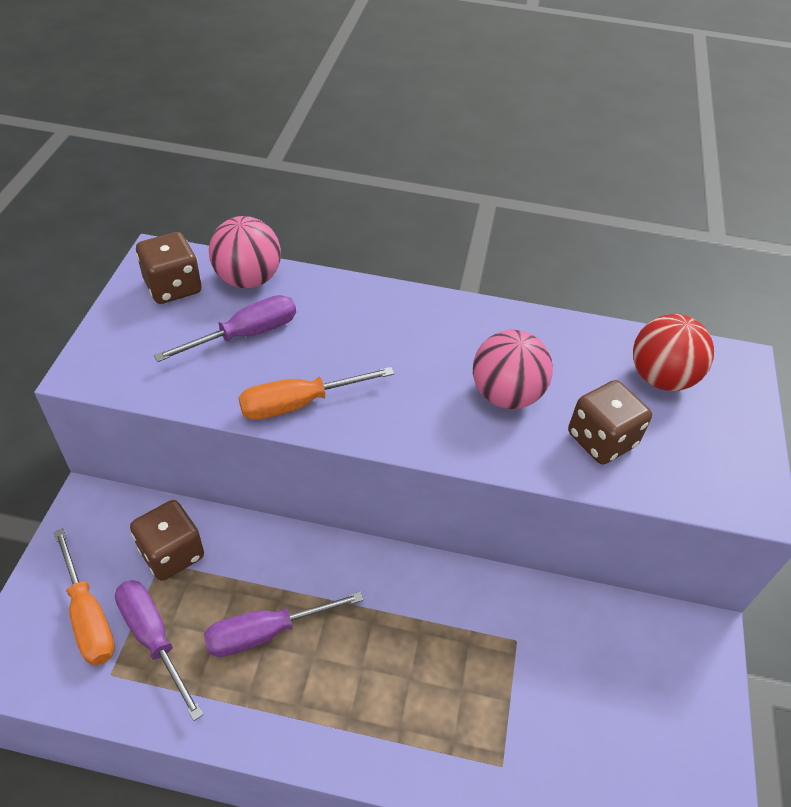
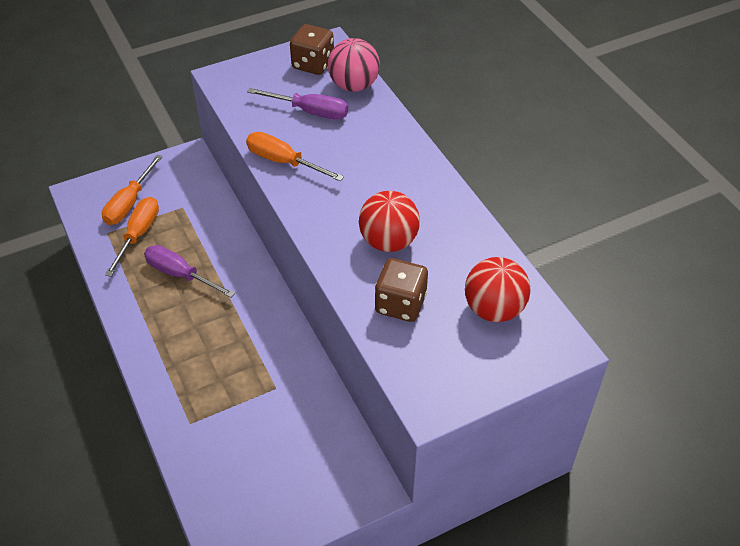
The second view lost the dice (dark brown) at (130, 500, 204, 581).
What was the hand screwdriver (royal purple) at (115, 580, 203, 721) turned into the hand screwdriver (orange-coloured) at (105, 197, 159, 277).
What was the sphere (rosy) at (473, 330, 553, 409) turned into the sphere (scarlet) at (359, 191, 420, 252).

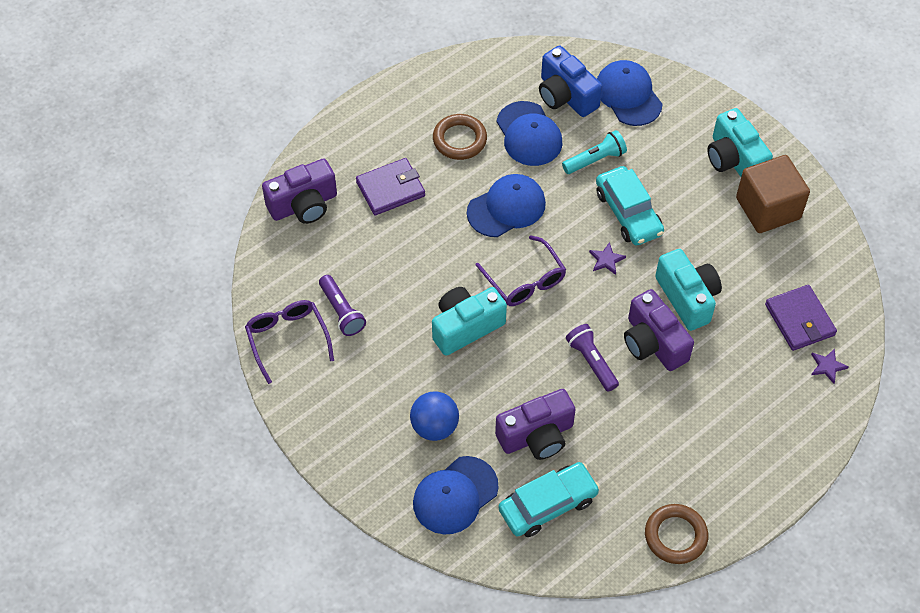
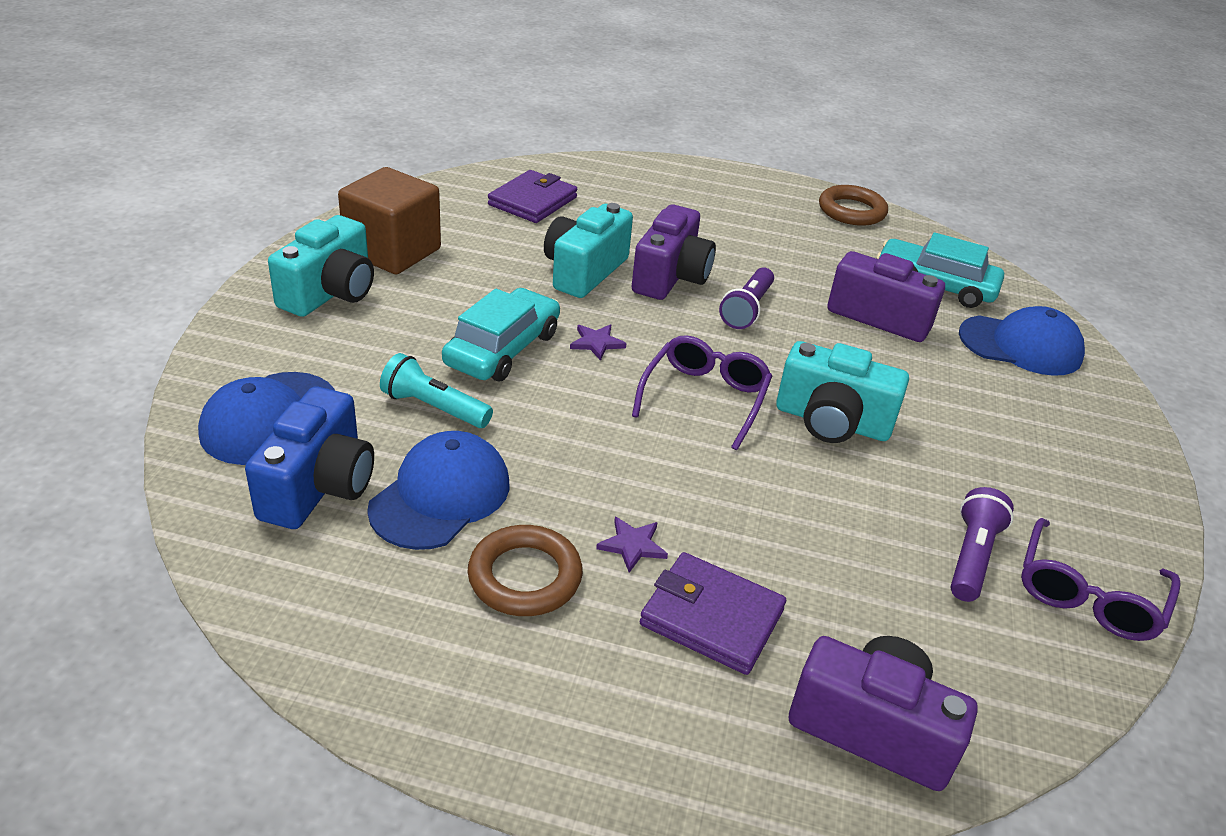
The second view lost the sphere (royal blue) at (410, 391, 459, 441).
The second view lost the peaked cap (royal blue) at (467, 174, 546, 237).
The star shape (royal purple) ended up elsewhere, having gone from (811, 349, 849, 384) to (596, 517, 668, 573).

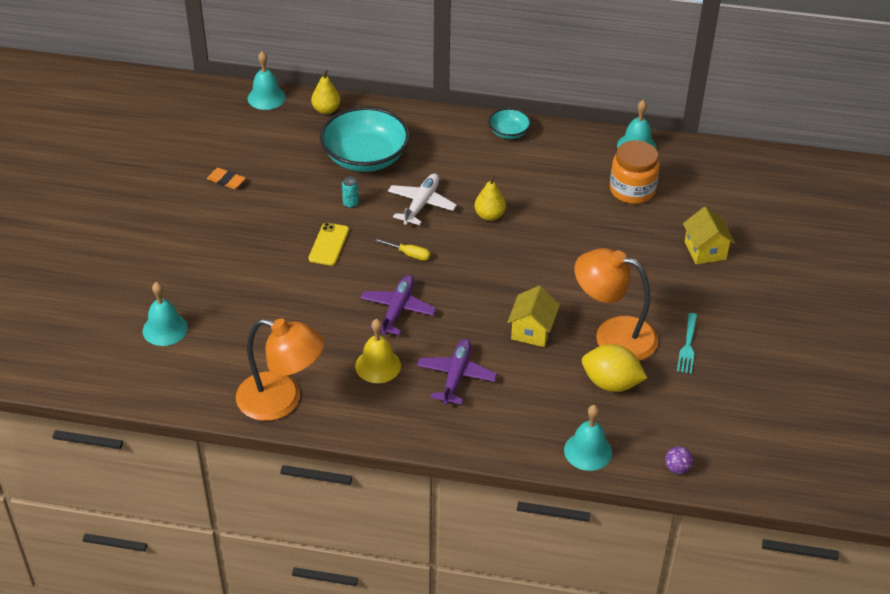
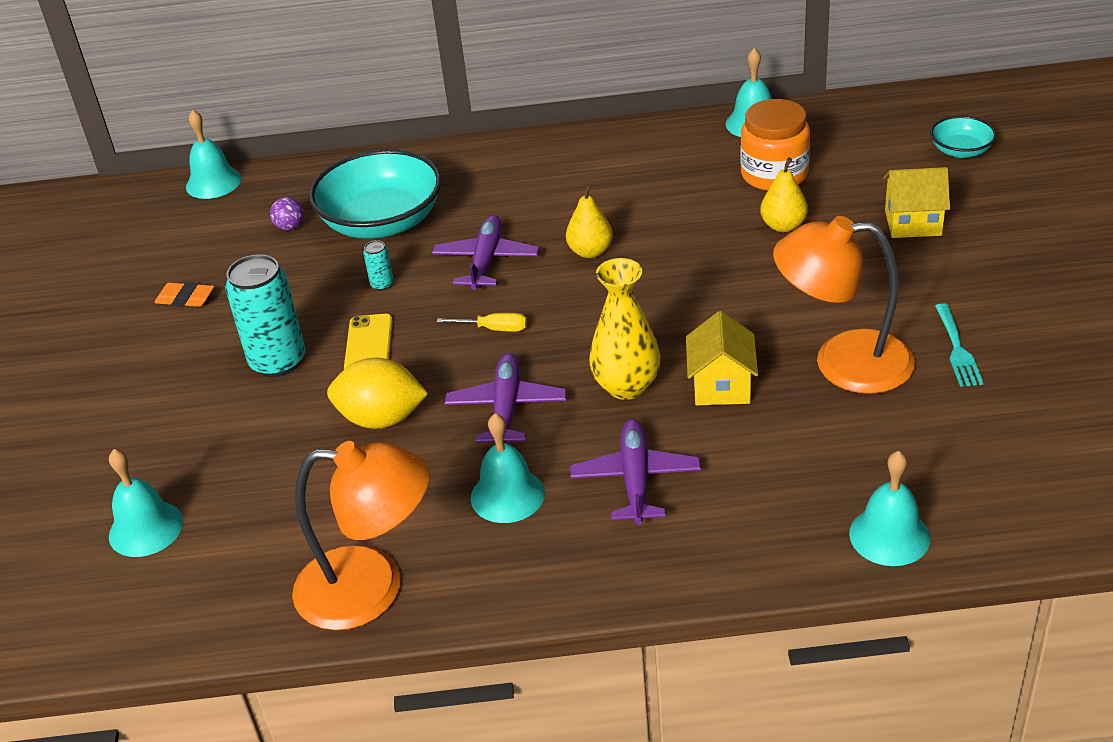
The second view gained the soda can (aqua) at (225, 254, 305, 377).
The second view gained the tall vase (bright yellow) at (589, 258, 661, 400).
The toy pear (bright yellow) ended up elsewhere, having gone from (311, 70, 341, 114) to (760, 157, 808, 232).
The serving bowl (aqua) ended up elsewhere, having gone from (488, 108, 531, 139) to (930, 116, 997, 158).
The toy lemon (bright yellow) ended up elsewhere, having gone from (582, 344, 647, 392) to (327, 358, 428, 429).
The sphere (royal purple) ended up elsewhere, having gone from (665, 446, 693, 474) to (270, 197, 304, 231).
What was the school bell (bright yellow) at (355, 319, 401, 383) turned into the school bell (aqua) at (471, 413, 545, 523).
What was the aeroplane (pure white) at (388, 173, 457, 225) turned into the aeroplane (royal purple) at (432, 215, 539, 290).
The house (bright yellow) at (683, 206, 735, 264) ended up facing another way, 60 degrees counterclockwise from before.

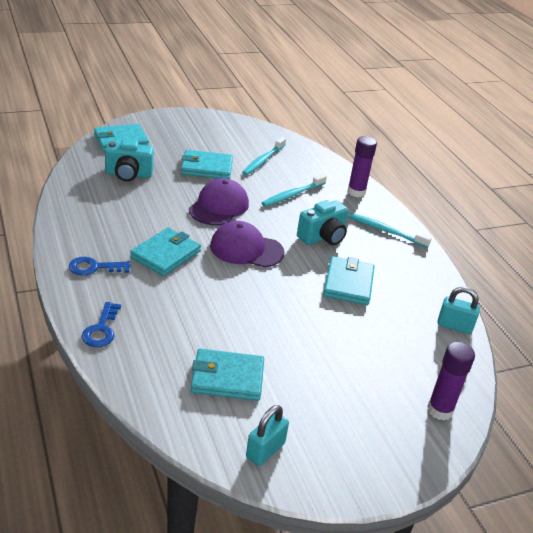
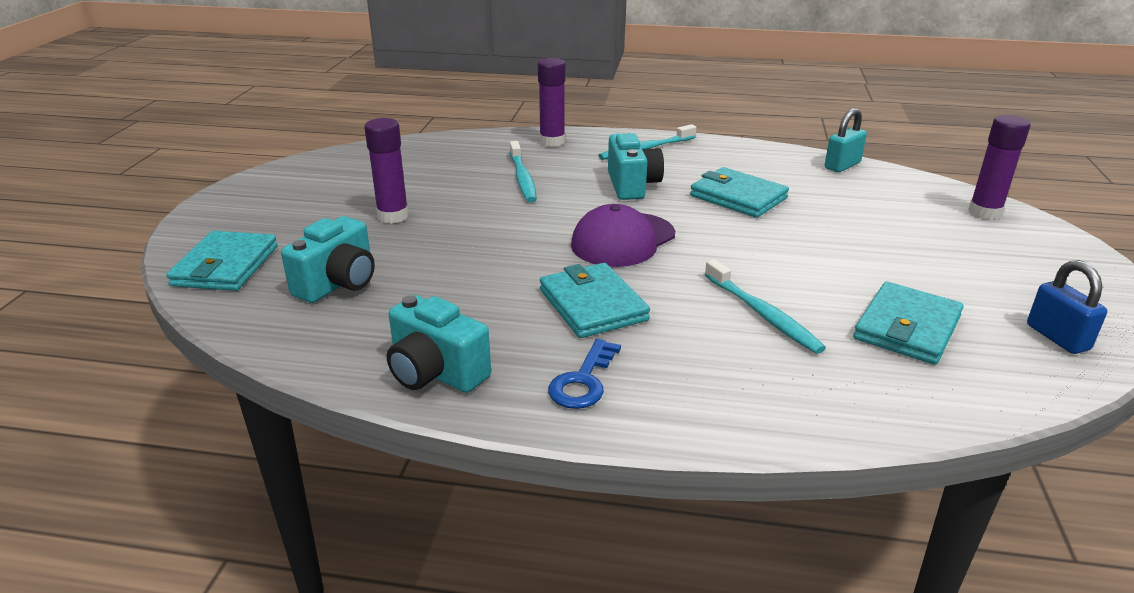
The second view lost the latchkey (royal blue) at (82, 302, 121, 347).
The second view lost the peaked cap (royal purple) at (189, 178, 249, 225).
The second view gained the photo camera (aqua) at (387, 295, 491, 393).
The dental brush (aqua) ended up elsewhere, having gone from (242, 137, 286, 175) to (705, 259, 826, 354).
Where the billfold (aqua) stood at (181, 150, 233, 179), the stick of glue (royal purple) came to stand at (364, 118, 409, 224).
What was the lock (aqua) at (246, 405, 289, 466) turned into the lock (royal blue) at (1027, 260, 1107, 354).

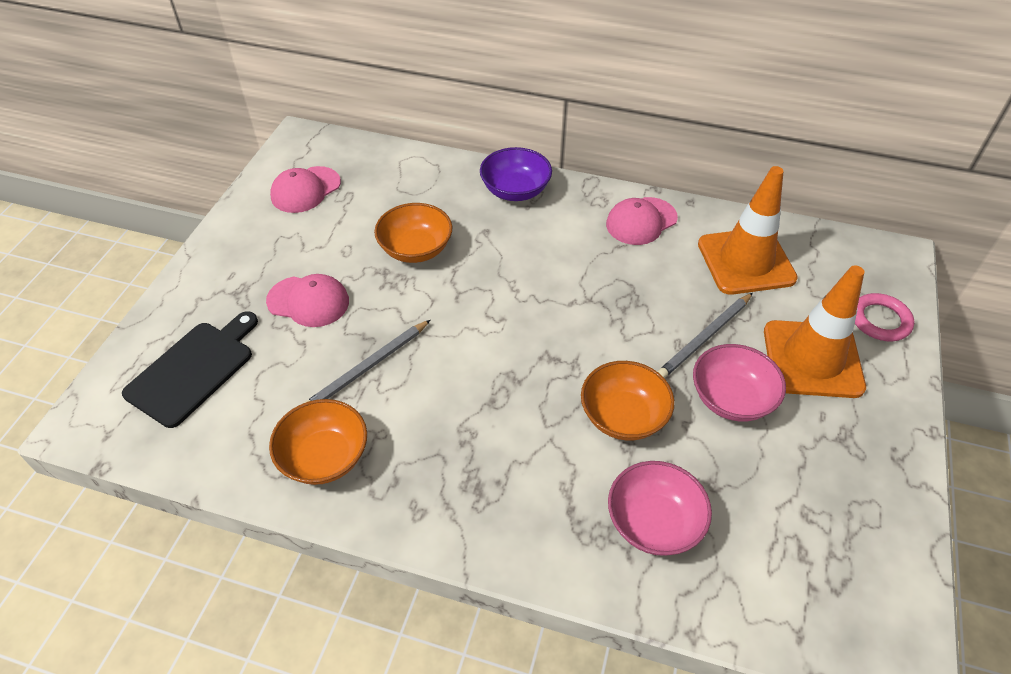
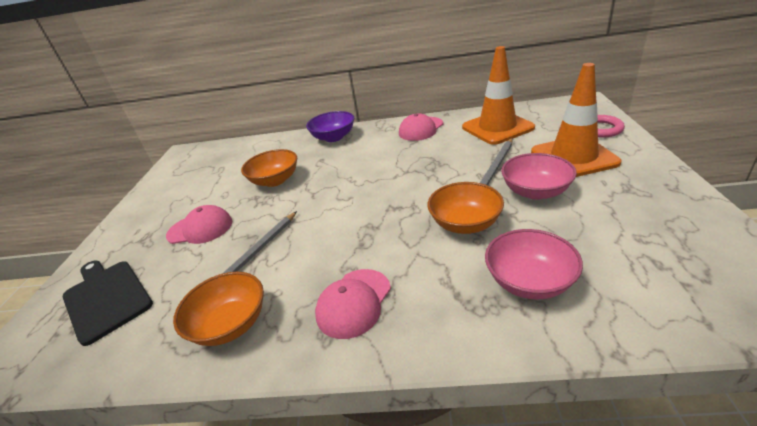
The peaked cap (rosy) ended up elsewhere, having gone from (270, 166, 341, 213) to (315, 269, 391, 339).
The cutting board (ebony) at (122, 311, 258, 428) ended up facing another way, 60 degrees counterclockwise from before.

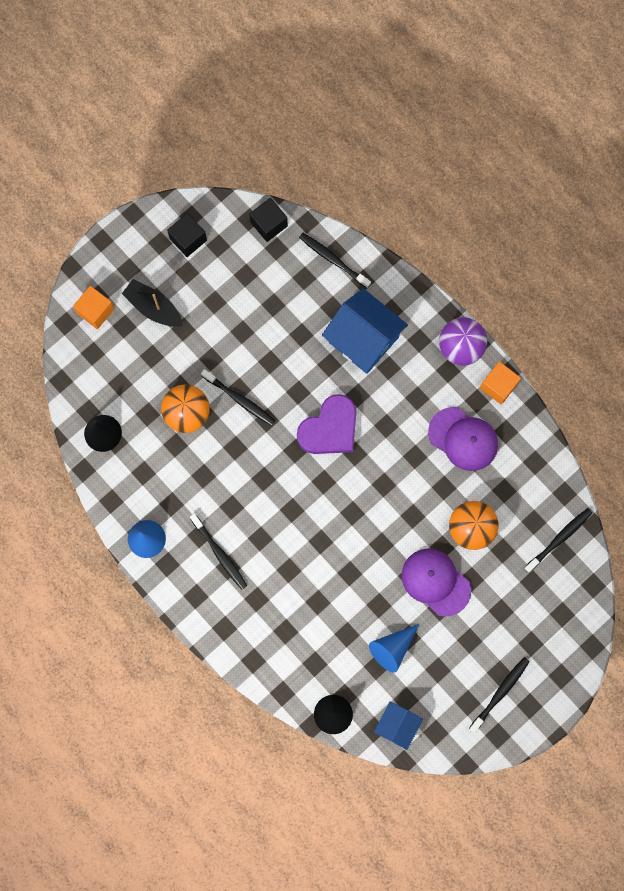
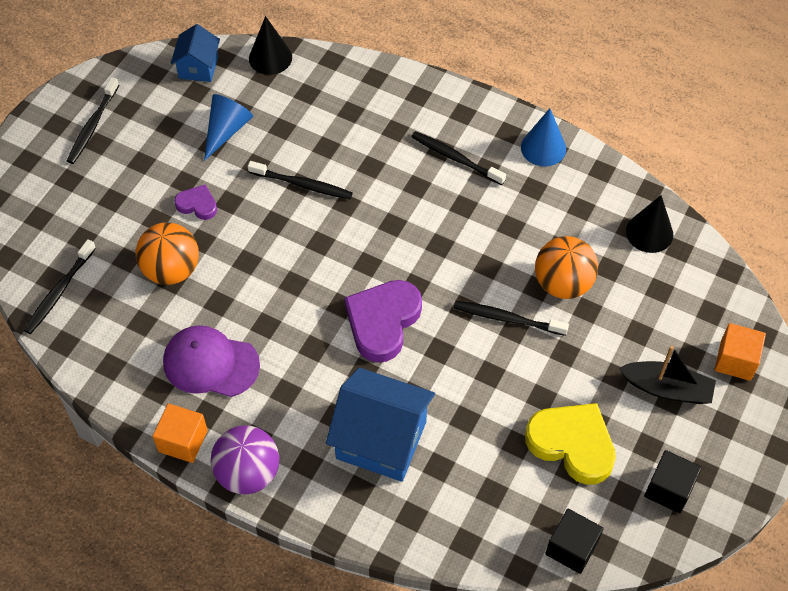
The second view gained the love heart (bright yellow) at (525, 403, 616, 485).
The dental brush (ebony) ended up elsewhere, having gone from (299, 233, 371, 288) to (248, 161, 353, 199).
Where the peaked cap (royal purple) stood at (402, 549, 471, 617), the love heart (royal purple) came to stand at (174, 184, 217, 220).

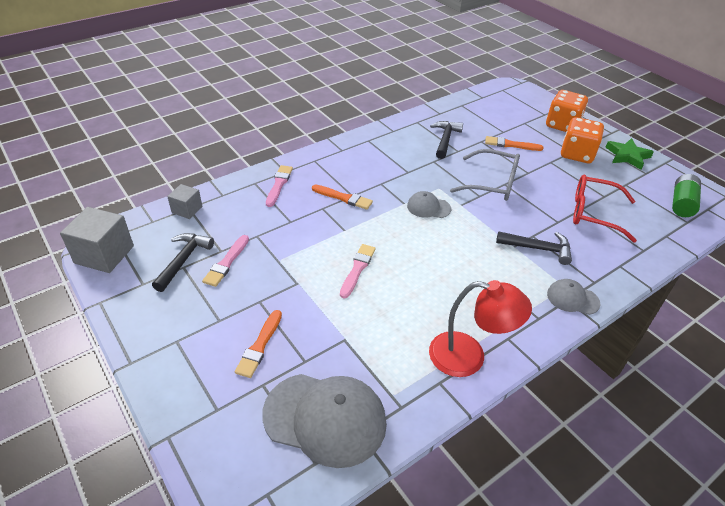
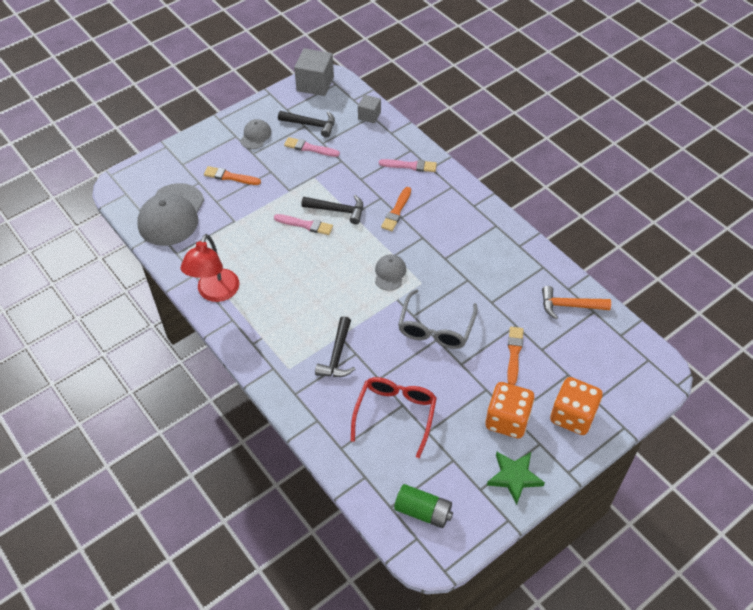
The second view gained the carpenter's hammer (orange-coloured) at (542, 286, 611, 319).
The carpenter's hammer (ebony) ended up elsewhere, having gone from (430, 121, 463, 159) to (302, 195, 363, 224).
The peaked cap (ash-grey) ended up elsewhere, having gone from (547, 279, 600, 315) to (240, 119, 271, 149).

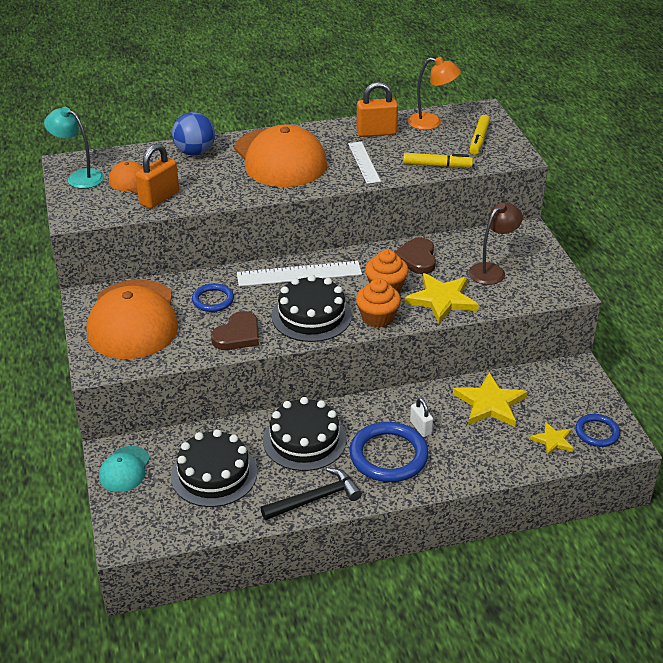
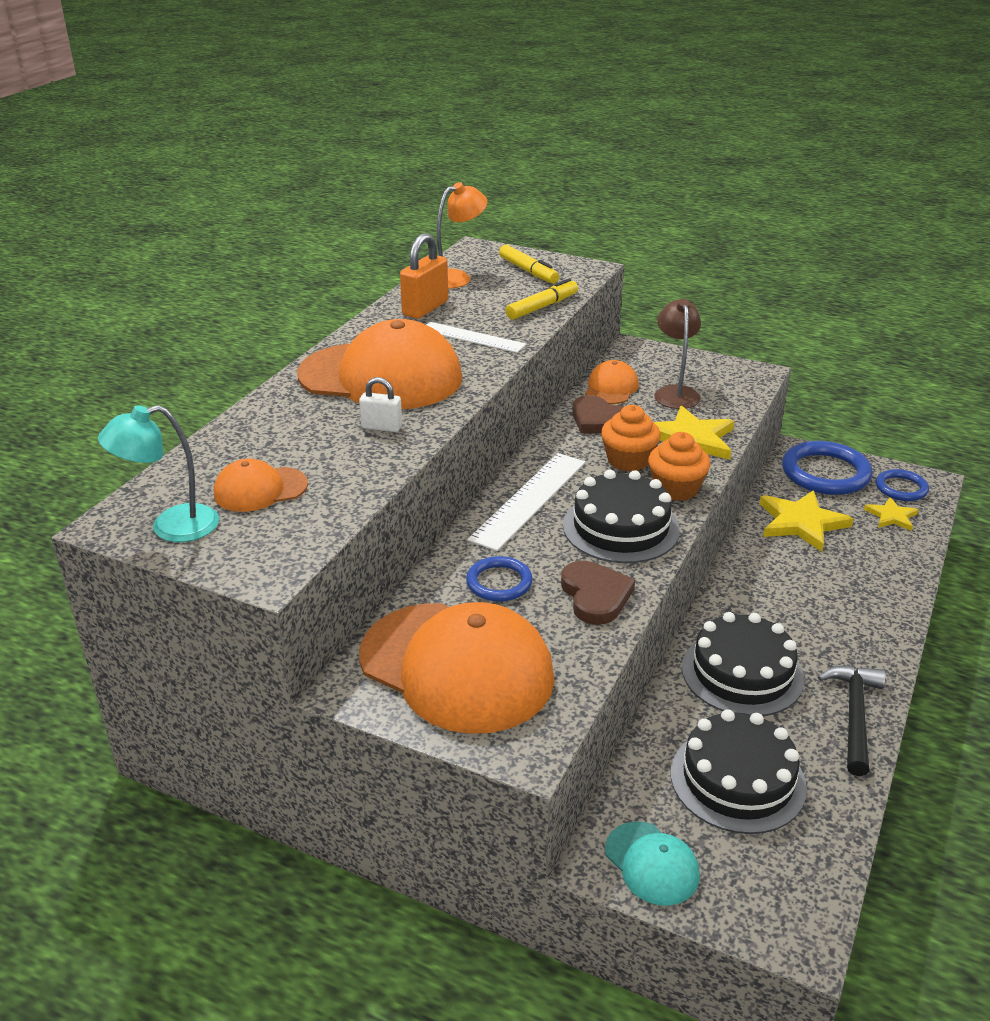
The second view lost the lock (orange-coloured) at (136, 144, 179, 209).
The second view lost the sphere (royal blue) at (172, 112, 215, 156).
The second view gained the peaked cap (orange-coloured) at (585, 360, 639, 404).
The hoop (royal blue) ended up elsewhere, having gone from (349, 422, 429, 482) to (782, 441, 873, 495).
The lock (pure white) ended up elsewhere, having gone from (410, 398, 433, 437) to (359, 377, 402, 432).

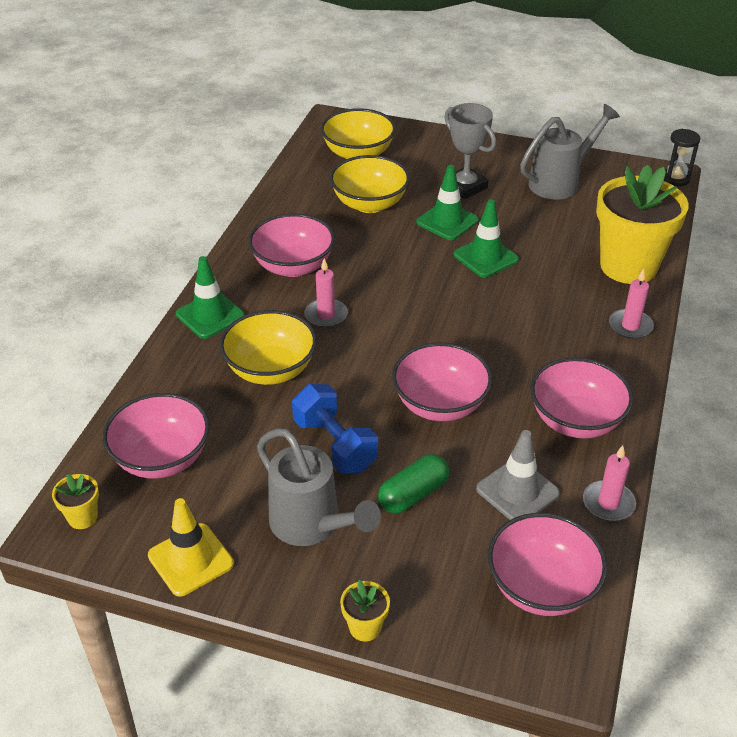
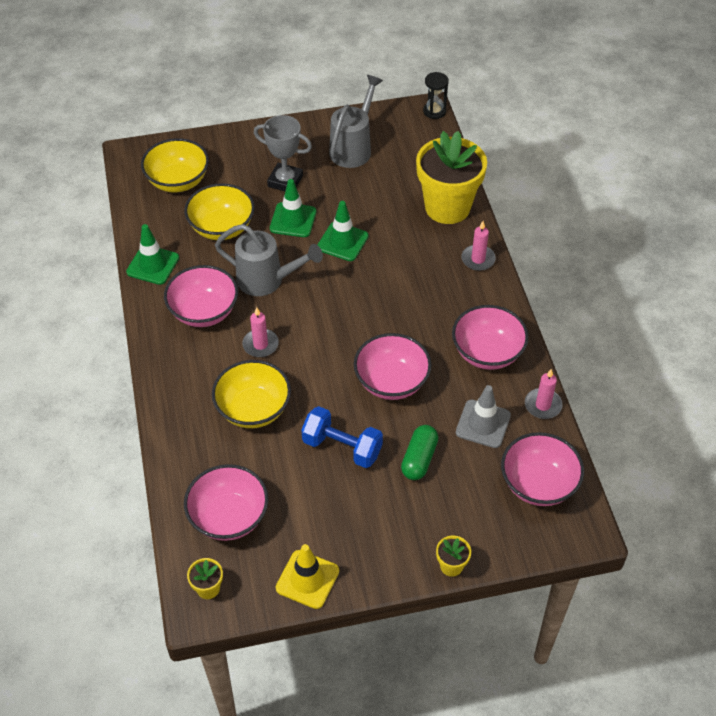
The traffic cone (leaf-green) ended up elsewhere, having gone from (176, 256, 245, 339) to (126, 224, 179, 285).
The sprinkling can (ash-grey) ended up elsewhere, having gone from (257, 428, 381, 546) to (215, 224, 323, 296).

